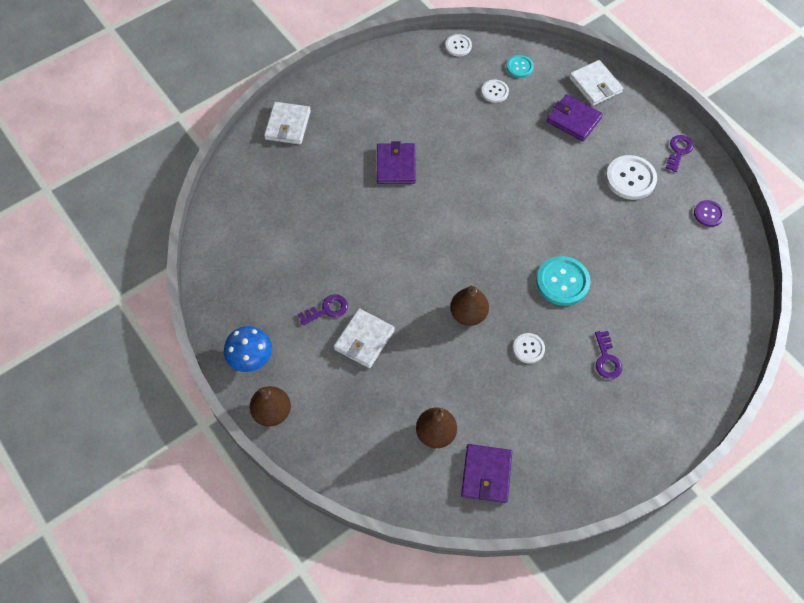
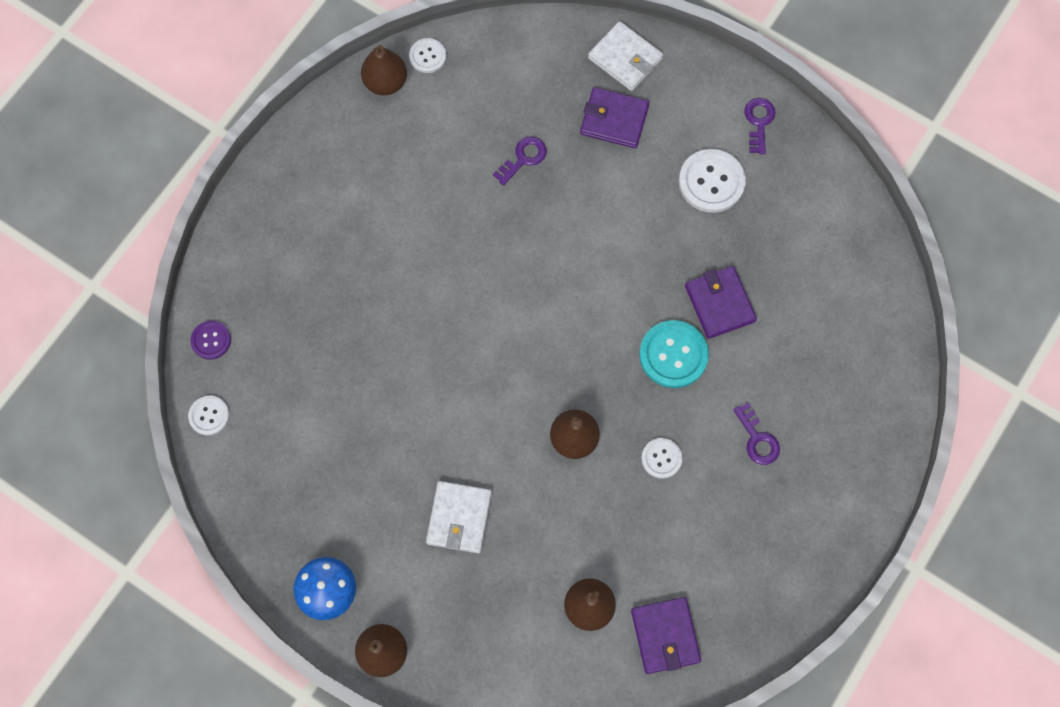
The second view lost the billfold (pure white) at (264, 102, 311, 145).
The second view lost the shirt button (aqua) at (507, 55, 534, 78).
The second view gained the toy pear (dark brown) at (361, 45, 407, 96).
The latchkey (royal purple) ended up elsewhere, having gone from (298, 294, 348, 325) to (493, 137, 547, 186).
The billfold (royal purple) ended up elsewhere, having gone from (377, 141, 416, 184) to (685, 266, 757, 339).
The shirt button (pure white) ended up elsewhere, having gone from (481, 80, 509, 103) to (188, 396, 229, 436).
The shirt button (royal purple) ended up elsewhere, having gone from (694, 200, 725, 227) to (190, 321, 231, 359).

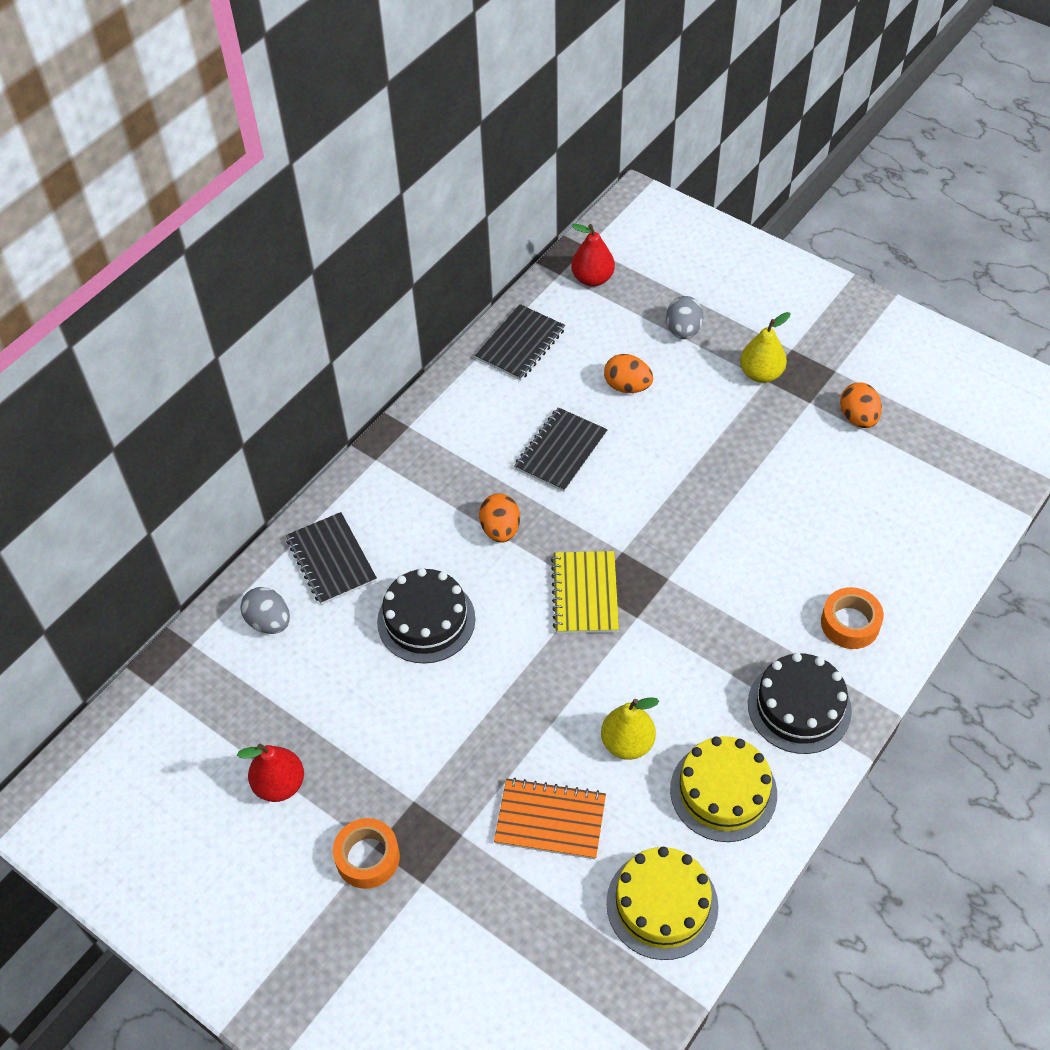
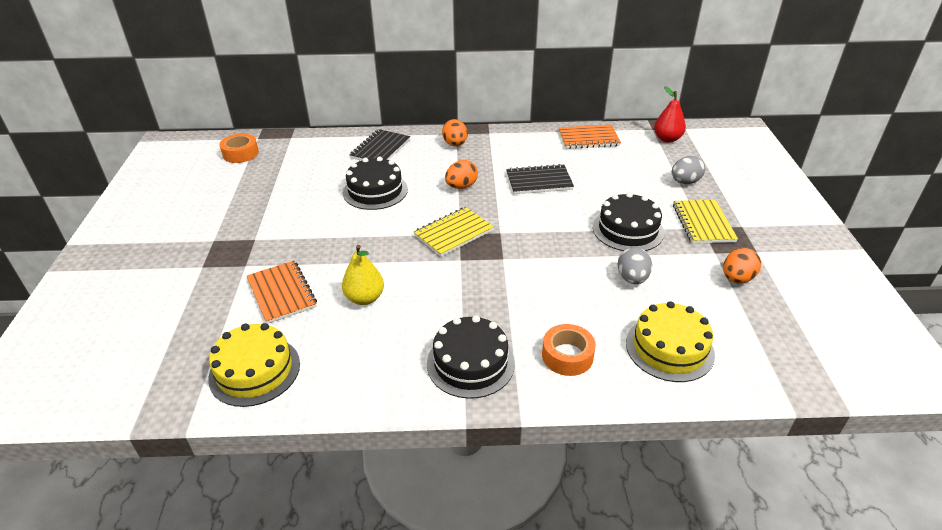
The second view lost the toy pear (scarlet) at (237, 744, 304, 802).
The second view gained the gateau (ebony) at (593, 192, 664, 251).
The egg (ash-grey) ended up elsewhere, having gone from (240, 587, 290, 634) to (618, 247, 652, 284).
The tape (orange-coloured) ended up elsewhere, having gone from (333, 818, 400, 889) to (219, 133, 259, 163).
The egg (orange-coloured) ended up elsewhere, having gone from (604, 354, 653, 393) to (442, 119, 468, 146).
The gateau (bright yellow) ended up elsewhere, having gone from (670, 736, 777, 842) to (626, 301, 715, 382).
Where the toy pear (bright yellow) stood at (740, 312, 790, 383), the exercise book (bright yellow) came to stand at (673, 200, 738, 244).
What was the exercise book (ebony) at (475, 304, 565, 380) turned into the exercise book (orange-coloured) at (558, 125, 621, 149).

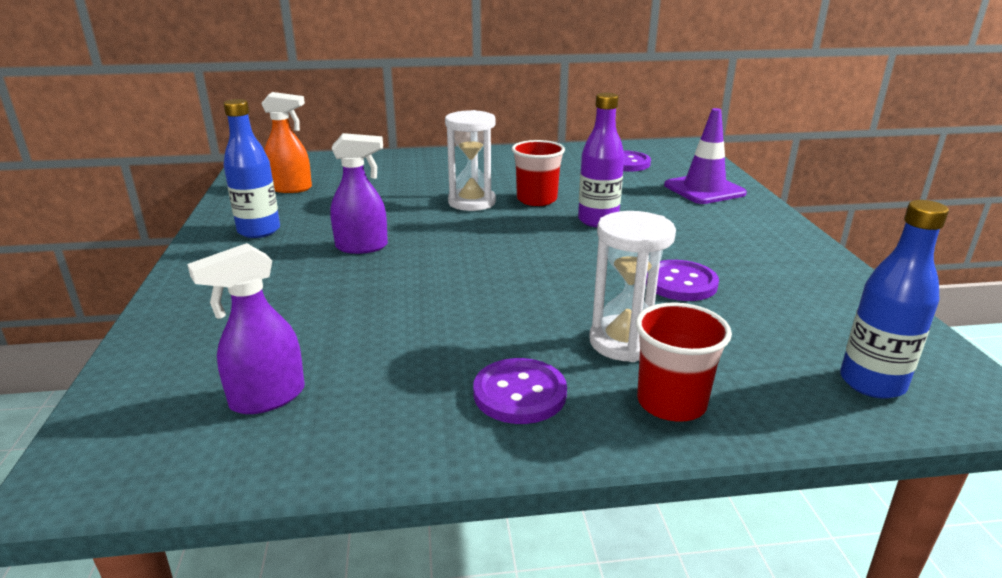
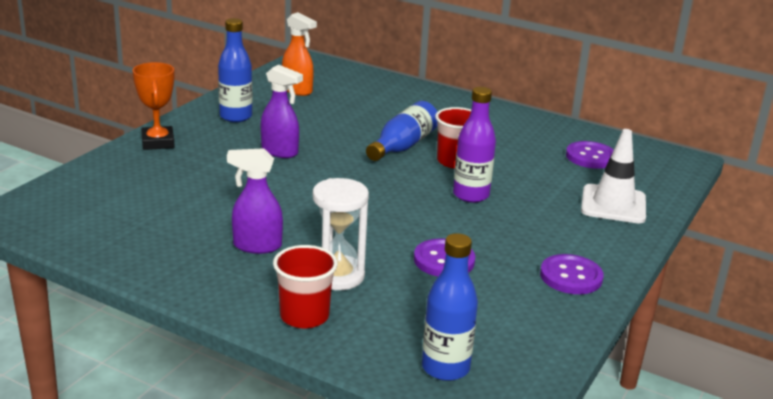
The second view gained the award cup (orange-coloured) at (132, 62, 175, 150).
The spray bottle (royal purple) ended up elsewhere, having gone from (187, 243, 305, 414) to (227, 148, 283, 254).
The shirt button (royal purple) ended up elsewhere, having gone from (473, 358, 567, 424) to (540, 254, 604, 294).
Where the sand timer (pure white) stood at (445, 110, 496, 211), the flask (royal blue) came to stand at (366, 101, 437, 161).
What was the traffic cone (royal purple) at (664, 108, 747, 204) turned into the traffic cone (pure white) at (581, 129, 646, 224).

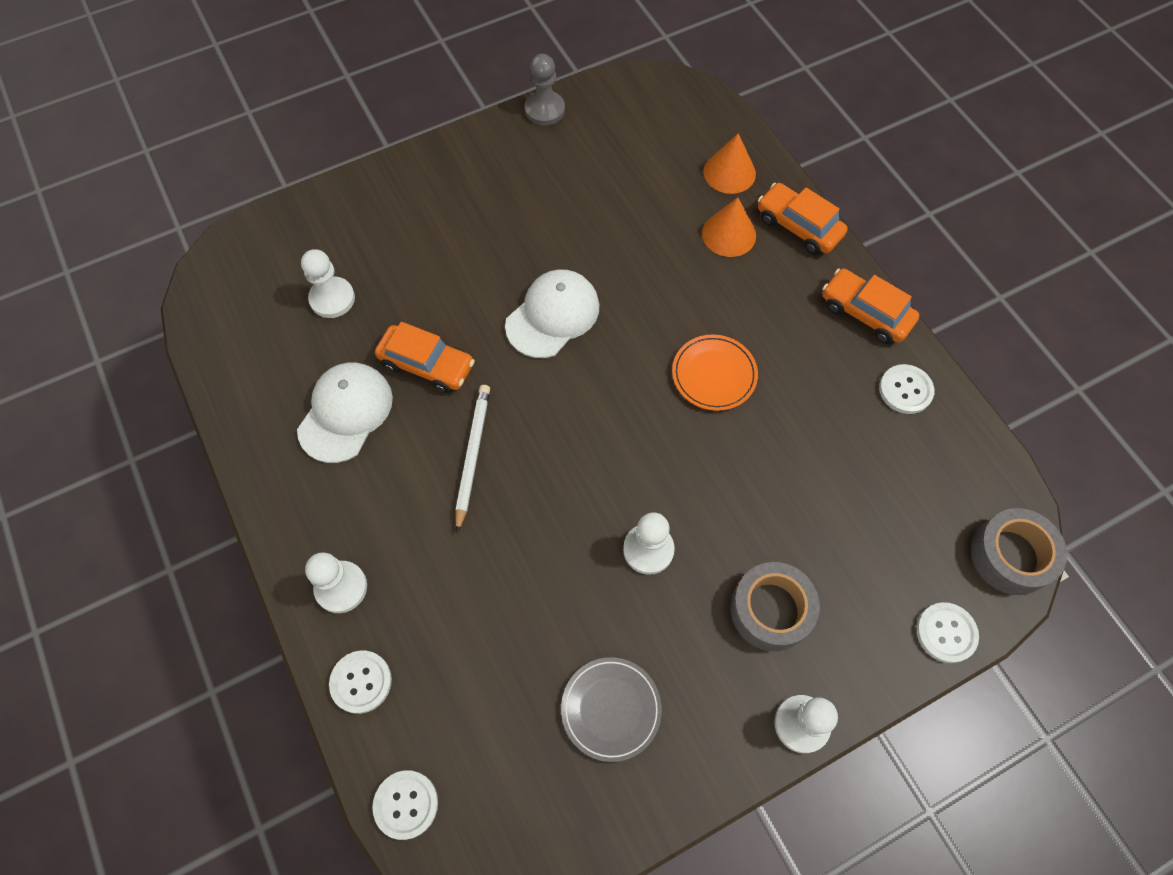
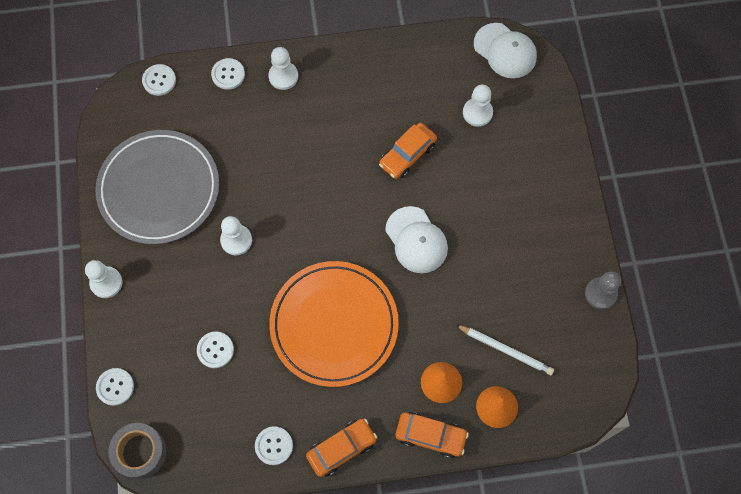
The second view lost the tape (ash-grey) at (731, 562, 820, 651).
The second view gained the shirt button (pure white) at (197, 331, 234, 368).
The peaked cap (pure white) ended up elsewhere, having gone from (297, 362, 393, 463) to (474, 23, 537, 78).
The pencil (pure white) ended up elsewhere, having gone from (455, 385, 490, 533) to (456, 325, 554, 375).
The toy car (orange-coloured) at (758, 183, 847, 255) ended up facing another way, 45 degrees clockwise from before.
The size of the plate (ash-grey) at (561, 657, 662, 762) changed by a factor of 2.16.
The size of the plate (orange-coloured) at (672, 334, 758, 411) changed by a factor of 2.16.

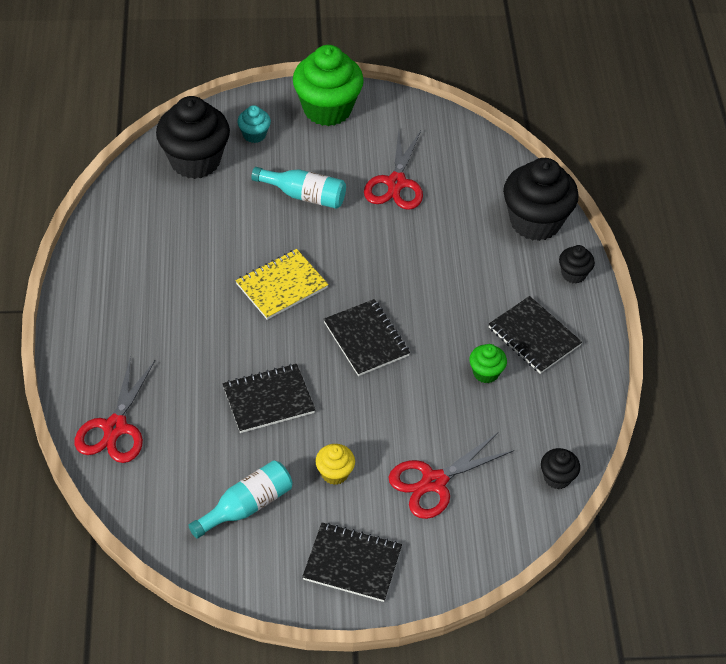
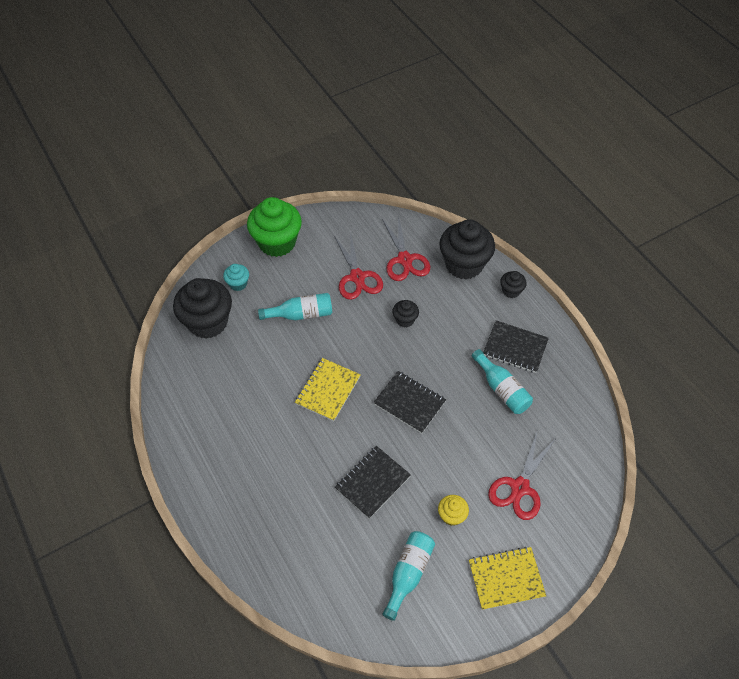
The pair of scissors (scarlet) ended up elsewhere, having gone from (75, 356, 155, 463) to (382, 215, 430, 281).
The muffin (ebony) ended up elsewhere, having gone from (541, 448, 580, 489) to (392, 300, 419, 327).
Where the muffin (leaf-green) stood at (469, 344, 507, 383), the flask (aqua) came to stand at (472, 349, 533, 414).
What was the exercise book (ebony) at (302, 523, 402, 602) turned into the exercise book (bright yellow) at (469, 547, 546, 610).

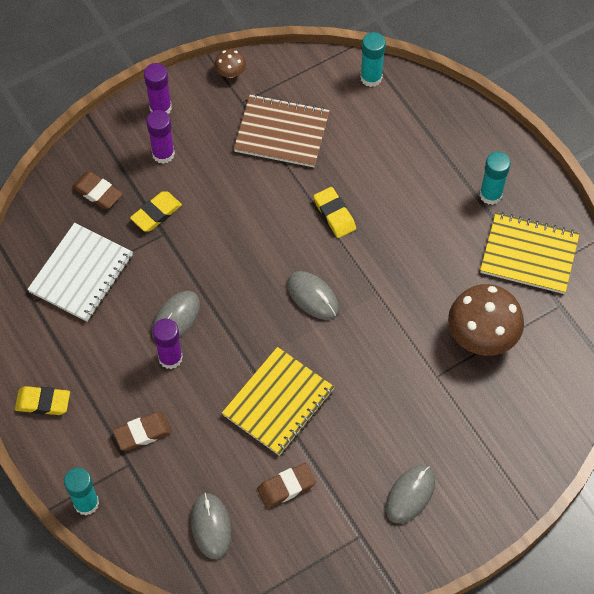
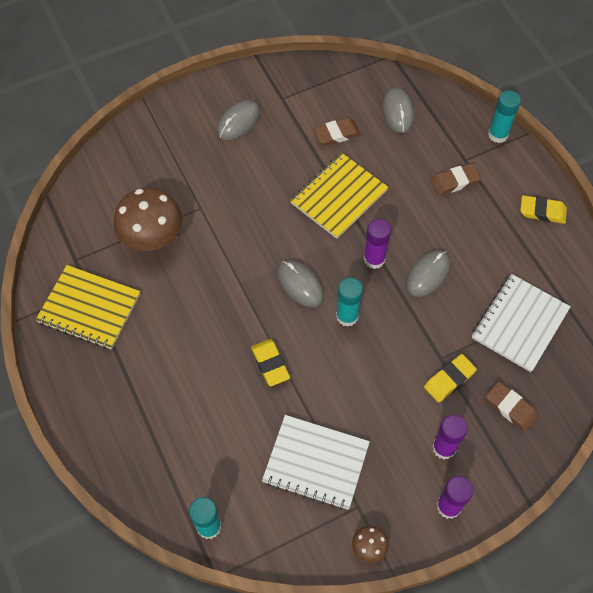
The stick of glue (royal purple) ended up elsewhere, having gone from (153, 319, 183, 369) to (363, 219, 391, 269).
The stick of glue (aqua) ended up elsewhere, having gone from (480, 152, 511, 205) to (336, 278, 363, 327).
What was the exercise book (dark brown) at (234, 94, 330, 167) turned into the exercise book (pure white) at (262, 415, 370, 510).

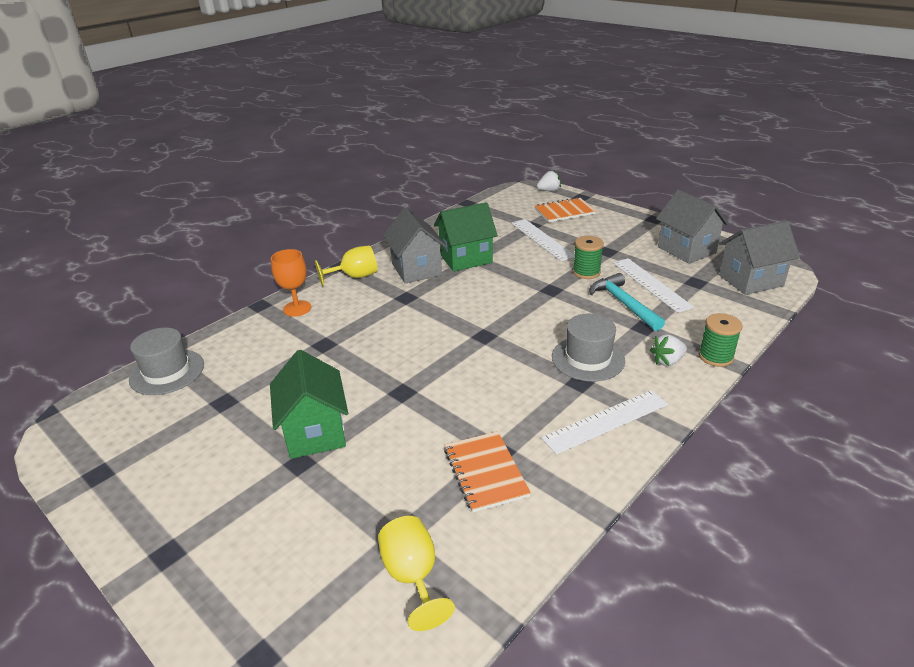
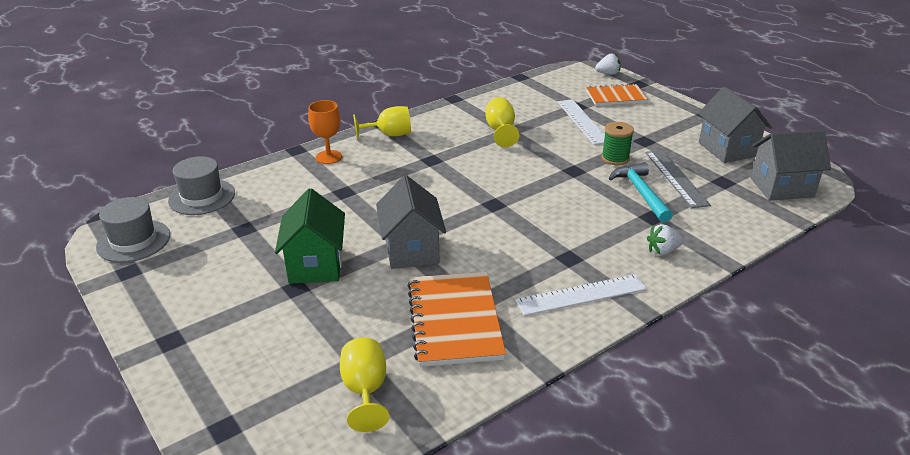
The second view lost the bobbin (leaf-green) at (699, 313, 743, 367).
The house (ash-grey) ended up elsewhere, having gone from (383, 208, 447, 284) to (376, 175, 446, 269).
The hat (ash-grey) ended up elsewhere, having gone from (552, 314, 625, 382) to (96, 197, 170, 263).
Where the house (leaf-green) stood at (434, 202, 498, 272), the chalice (bright yellow) came to stand at (486, 97, 520, 147).
What was the straightedge (pure white) at (613, 258, 694, 313) turned into the straightedge (ash-grey) at (646, 150, 711, 208).
The size of the exercise book (orange-coloured) at (444, 431, 531, 513) changed by a factor of 1.51.

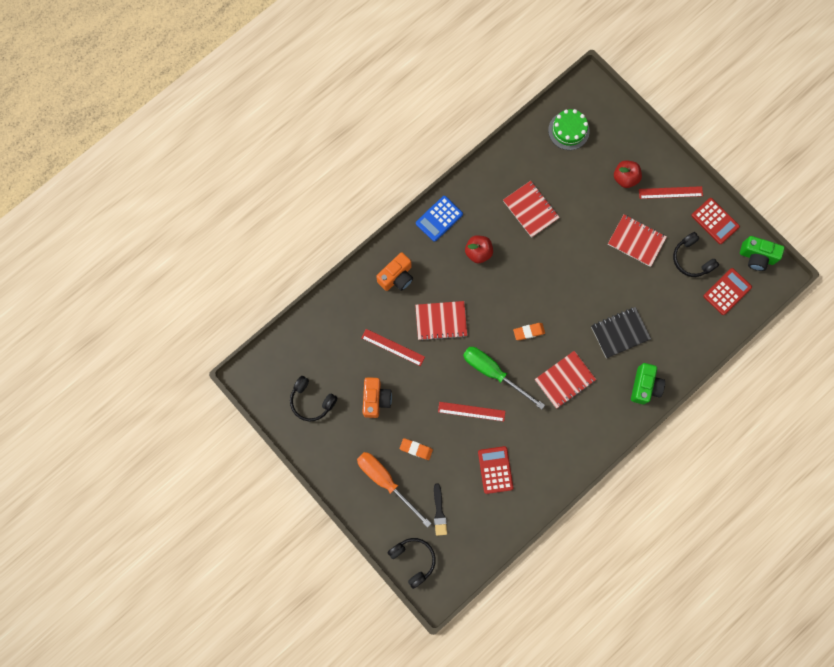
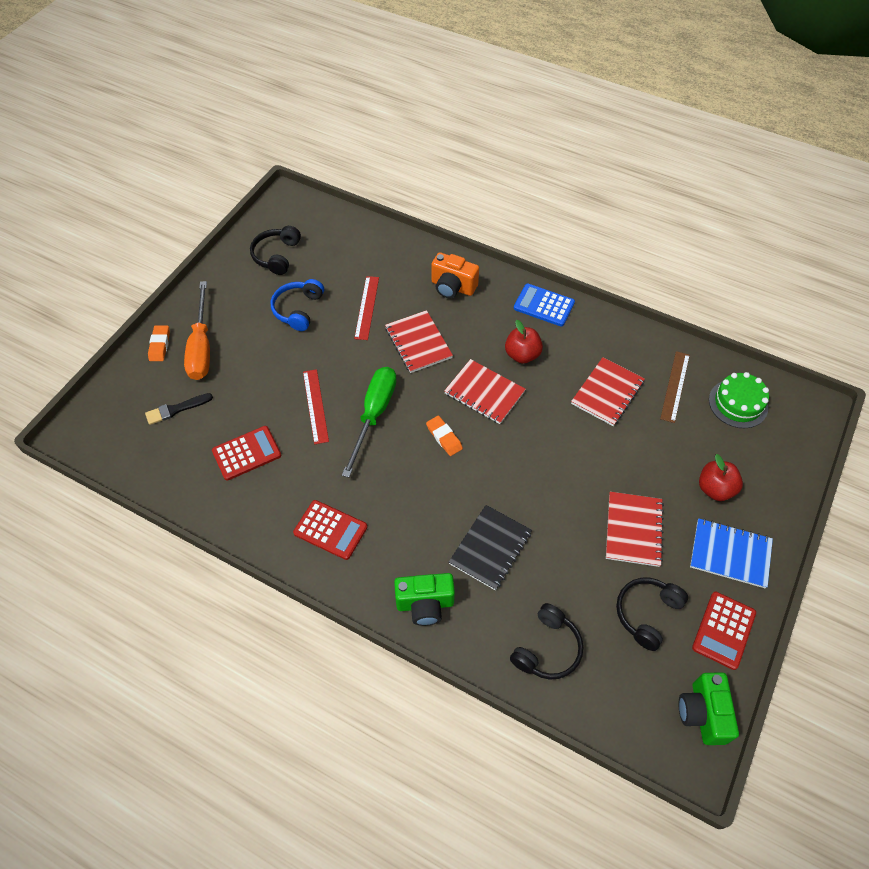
The second view gained the straightedge (dark brown) at (660, 351, 690, 423).
The headset (ebony) ended up elsewhere, having gone from (387, 538, 436, 589) to (510, 603, 583, 680).
The pencil eraser (orange-coloured) ended up elsewhere, having gone from (400, 438, 433, 460) to (148, 325, 170, 361).
The exercise book (scarlet) ended up elsewhere, having gone from (535, 351, 596, 408) to (444, 359, 526, 424).
The calculator (scarlet) ended up elsewhere, having gone from (704, 268, 752, 315) to (293, 500, 367, 560).
Where the photo camera (orange-coloured) stood at (363, 377, 392, 418), the headset (royal blue) came to stand at (271, 279, 324, 331).
Where the straightedge (scarlet) stood at (639, 186, 703, 199), the exercise book (royal blue) came to stand at (690, 518, 773, 588).
The hand screwdriver (orange-coloured) at (357, 452, 432, 528) ended up facing another way, 150 degrees clockwise from before.
The exercise book (ebony) at (591, 307, 651, 358) ended up facing another way, 75 degrees clockwise from before.

